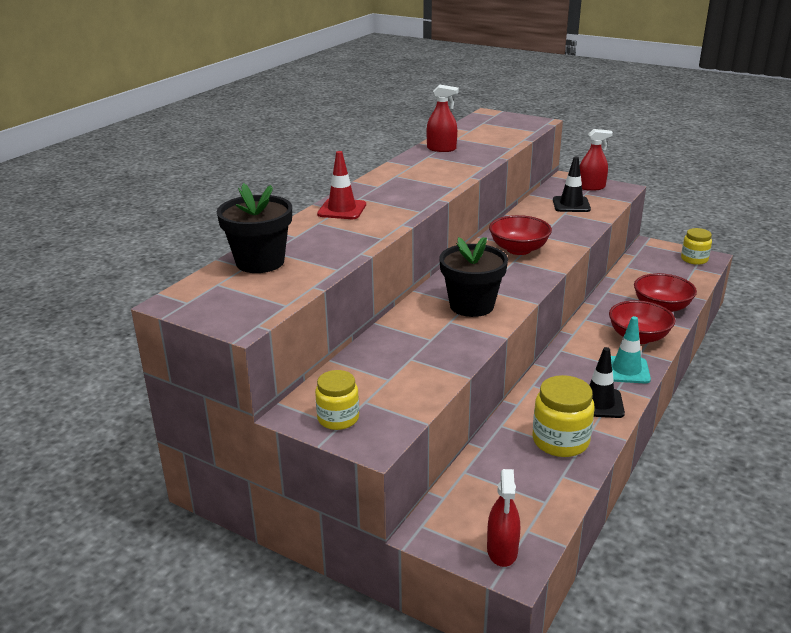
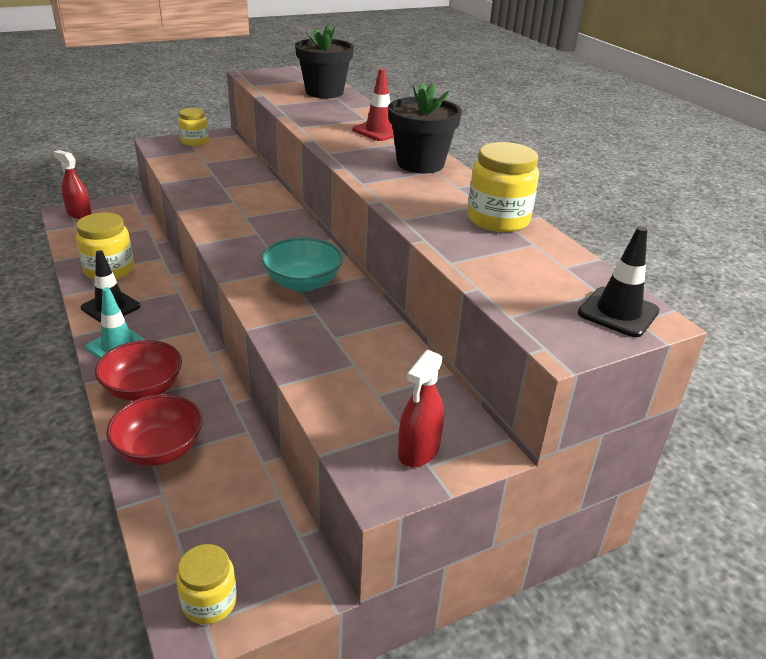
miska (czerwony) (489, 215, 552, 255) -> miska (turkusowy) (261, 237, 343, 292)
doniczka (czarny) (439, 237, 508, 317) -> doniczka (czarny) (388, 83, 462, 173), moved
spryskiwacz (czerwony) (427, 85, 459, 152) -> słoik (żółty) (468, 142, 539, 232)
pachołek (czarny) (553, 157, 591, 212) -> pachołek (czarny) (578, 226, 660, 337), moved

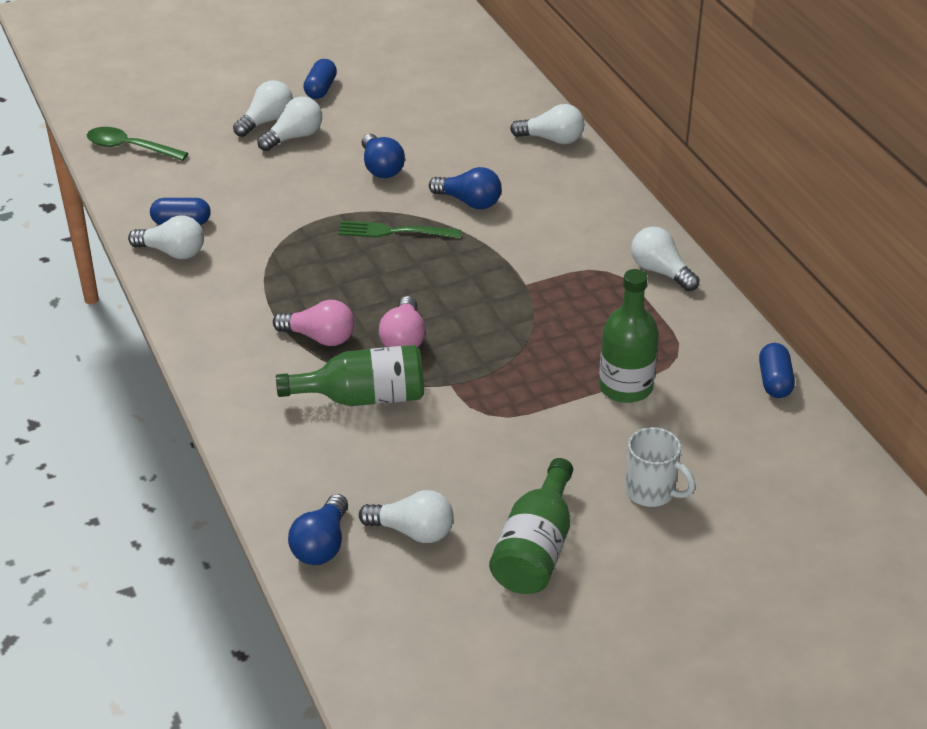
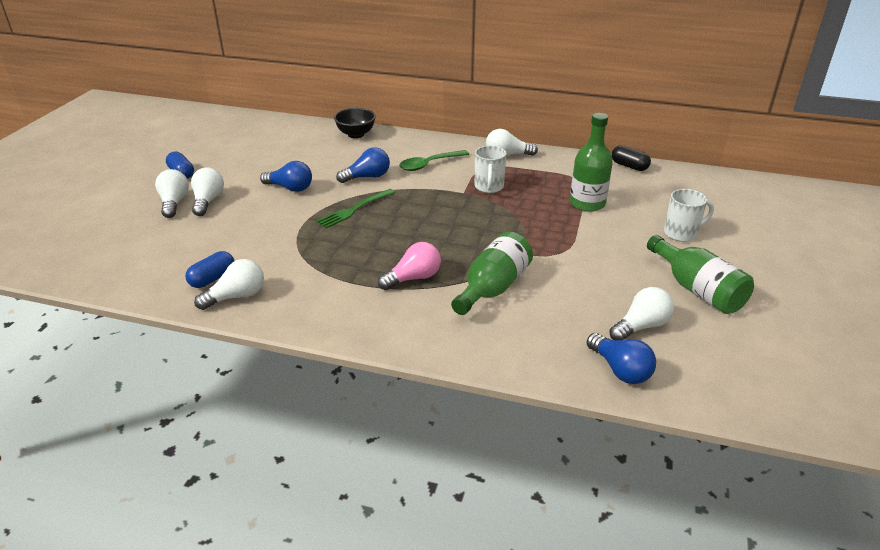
żarówka (biały) (510, 104, 584, 144) -> miska (czarny) (334, 108, 376, 138)
łyżka (zielony) (87, 127, 188, 161) -> łyżka (zielony) (399, 150, 469, 171), moved
none -> kubek (biały) (475, 145, 507, 193)
kapsułka (niebieski) (759, 343, 795, 398) -> kapsułka (czarny) (611, 145, 651, 171)
żarówka (różowy) (379, 296, 426, 347) -> none

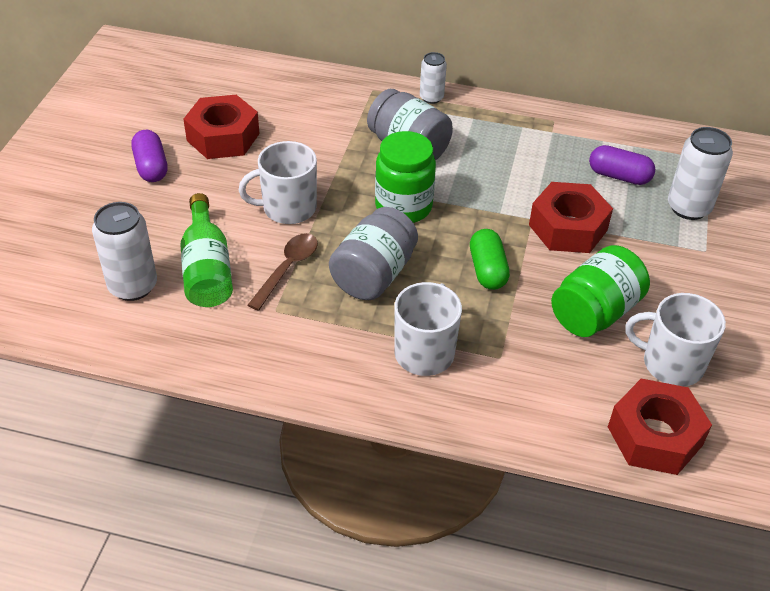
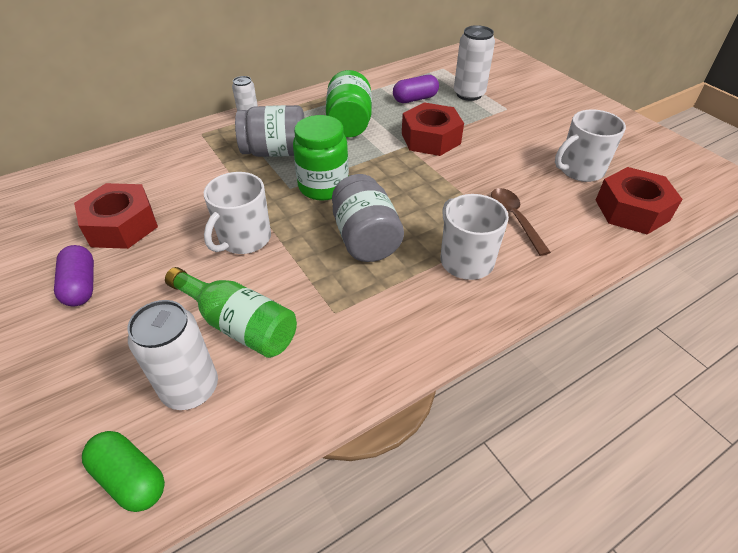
kapsułka (fioletowy) (131, 130, 168, 182) -> kapsułka (fioletowy) (54, 245, 94, 306), 45 degrees clockwise
kapsułka (zielony) (470, 229, 510, 290) -> kapsułka (zielony) (82, 431, 165, 512), moved
słoik (zielony) (551, 245, 650, 337) -> słoik (zielony) (326, 70, 372, 137), moved
łyżka (brązowy) (248, 233, 318, 311) -> łyżka (brązowy) (491, 188, 551, 256), moved

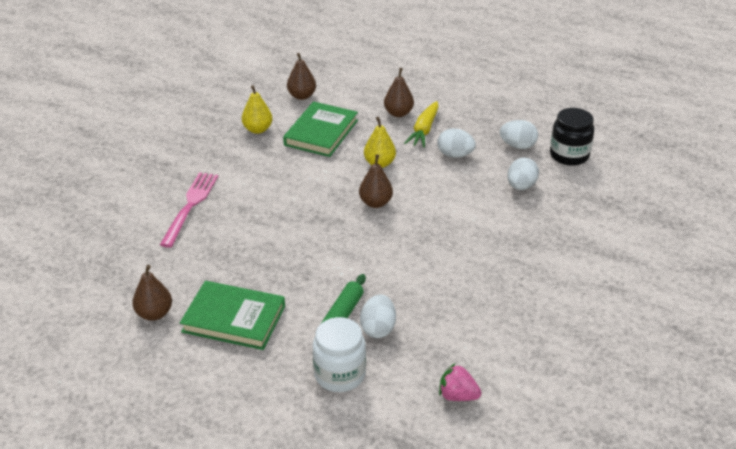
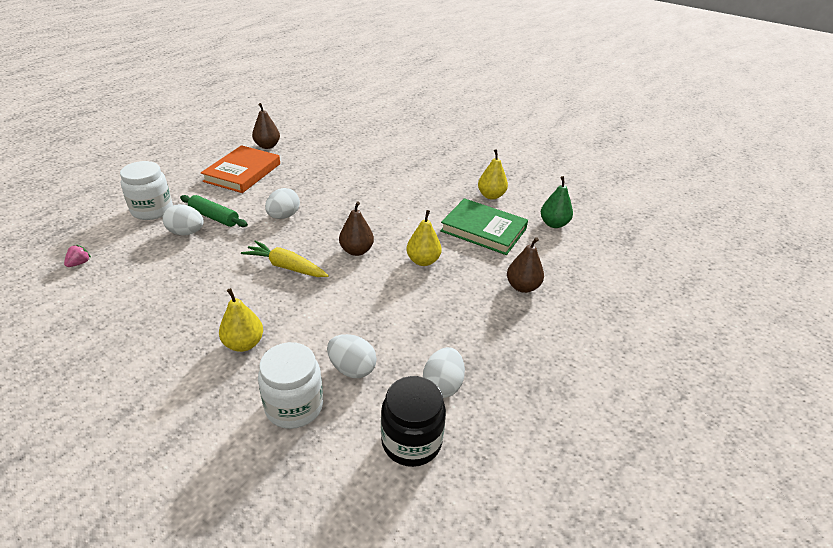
truskawka (różowy) (439, 364, 482, 401) -> truskawka (różowy) (64, 245, 91, 267), x0.66
książka (zielony) (180, 281, 285, 350) -> książka (pomarańczowy) (201, 145, 280, 193)
none -> gruszka (żółty) (219, 288, 263, 352)
marchewka (żółty) (404, 101, 439, 147) -> marchewka (żółty) (241, 240, 329, 277), moved
none -> słoik (biały) (258, 342, 323, 429)
jajko (biały) (437, 128, 476, 158) -> jajko (biały) (265, 188, 300, 219), moved
gruszka (brązowy) (287, 53, 316, 100) -> gruszka (zielony) (541, 176, 573, 228)
widelec (różowy) (160, 172, 218, 248) -> none

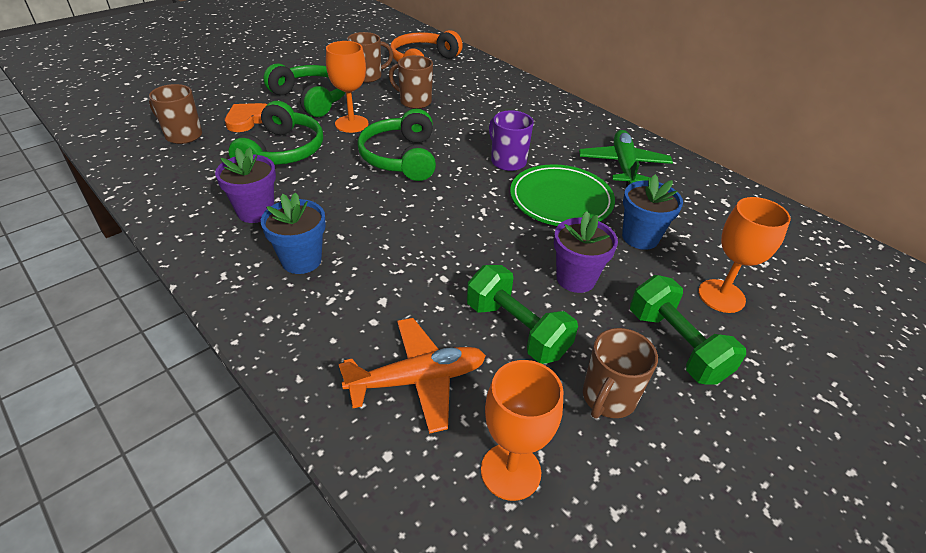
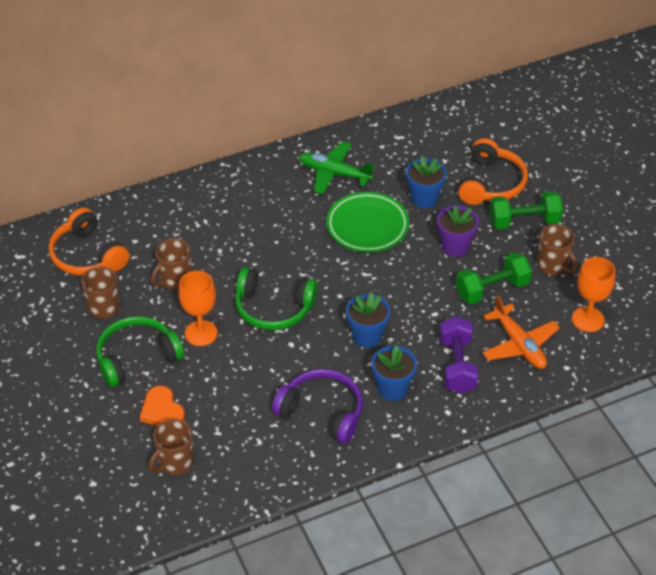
doniczka (fioletowy) (215, 148, 276, 223) -> słuchawki (fioletowy) (272, 369, 363, 444)
none -> doniczka (niebieski) (346, 292, 390, 348)
none -> hantel (fioletowy) (440, 316, 478, 393)
kielich (pomarańczowy) (698, 197, 791, 313) -> słuchawki (pomarańczowy) (458, 138, 528, 205)
samolot (pomarańczowy) (339, 318, 486, 434) -> samolot (pomarańczowy) (482, 295, 560, 369), 150 degrees clockwise
słuchawki (zielony) (228, 101, 323, 165) -> none
kubek (fioletowy) (489, 110, 534, 171) -> none

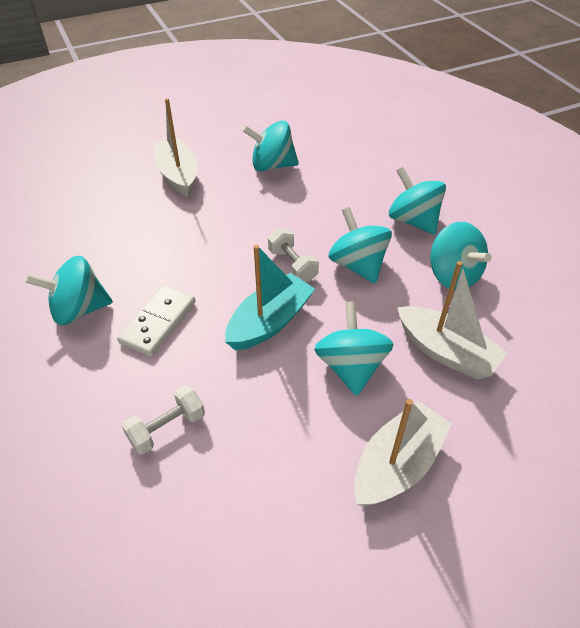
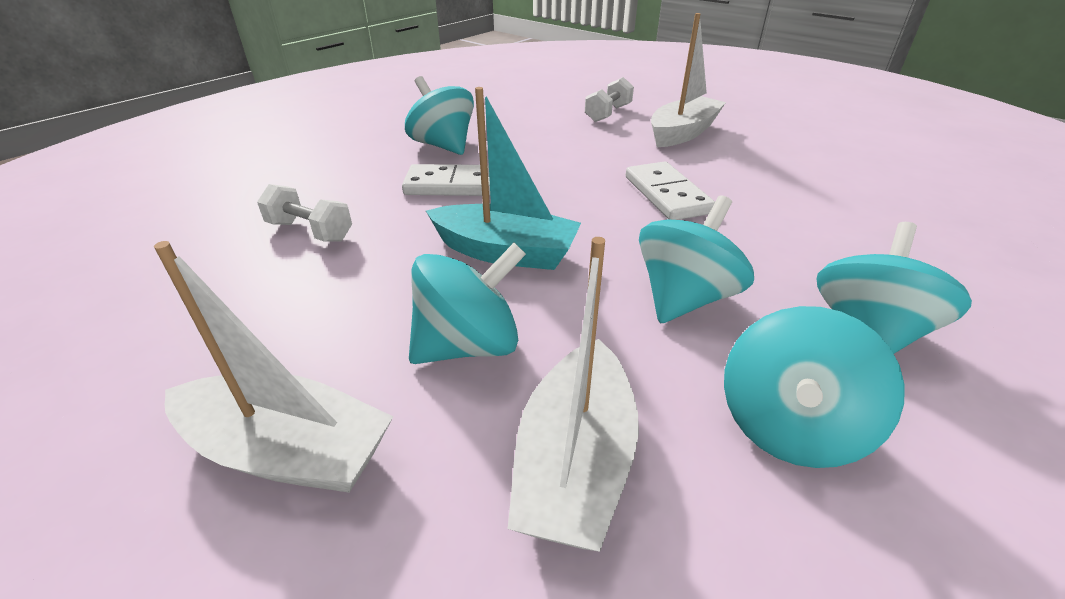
hantel (biały) (268, 228, 319, 282) -> hantel (biały) (585, 77, 634, 122), moved
none -> kostka domina (biały) (626, 161, 715, 220)
bączek (turkusowy) (242, 121, 299, 172) -> none

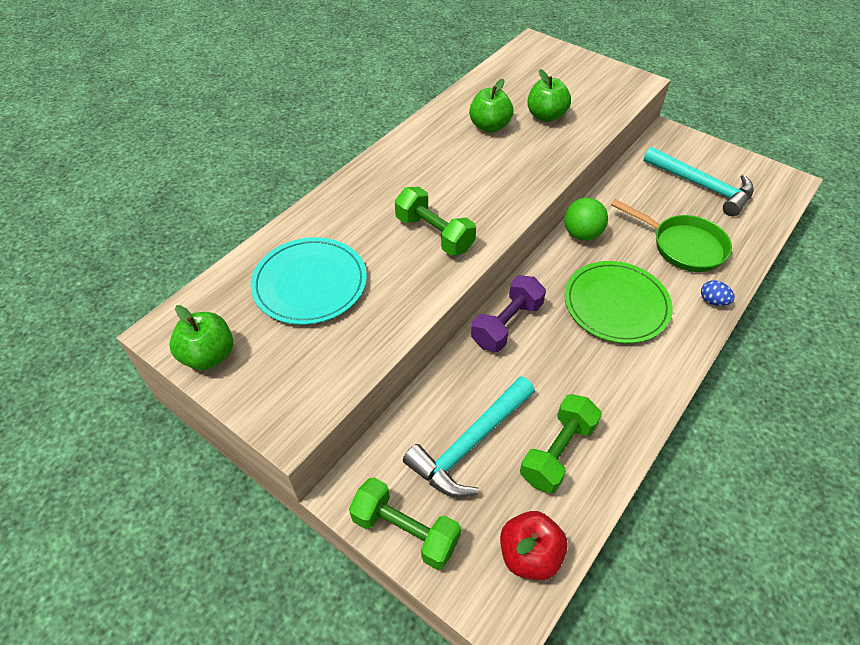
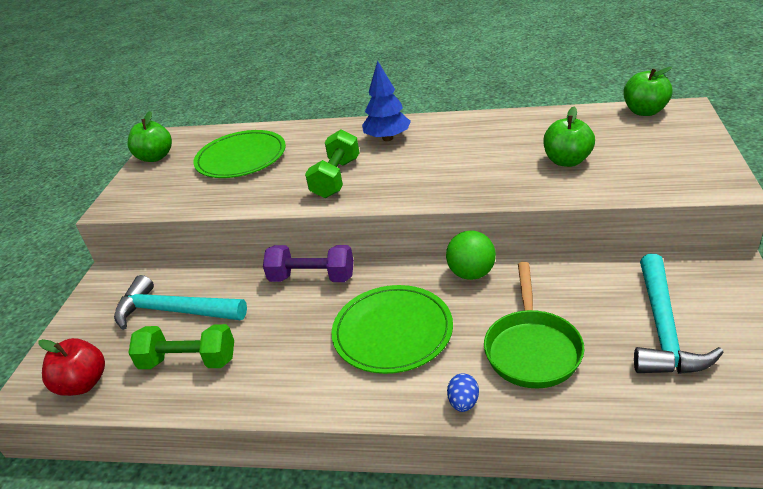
talerz (turkusowy) (250, 237, 367, 325) -> talerz (zielony) (193, 130, 286, 178)
none -> drzewko (niebieski) (362, 60, 411, 141)
jabłko (zielony) (469, 79, 513, 133) -> jabłko (zielony) (623, 67, 673, 116), moved
hantel (zielony) (349, 477, 461, 570) -> none

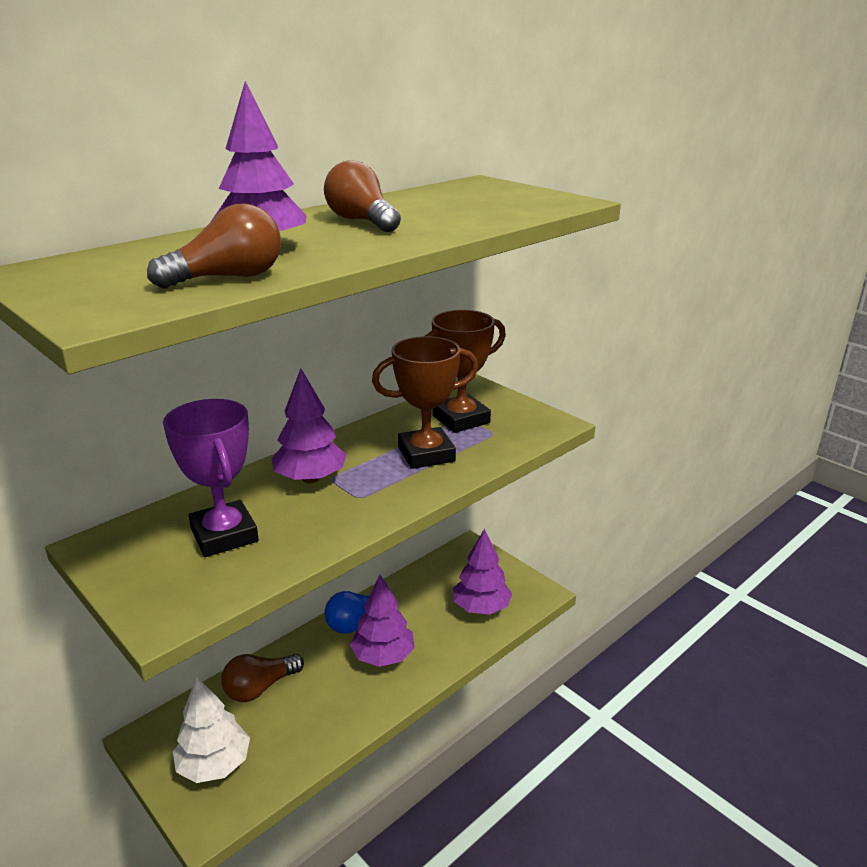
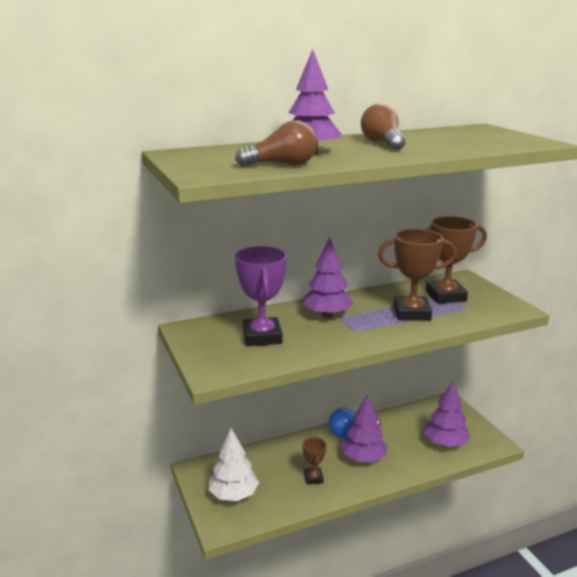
none -> puchar (brązowy) (302, 437, 326, 485)
żarówka (brązowy) (221, 654, 304, 702) -> none

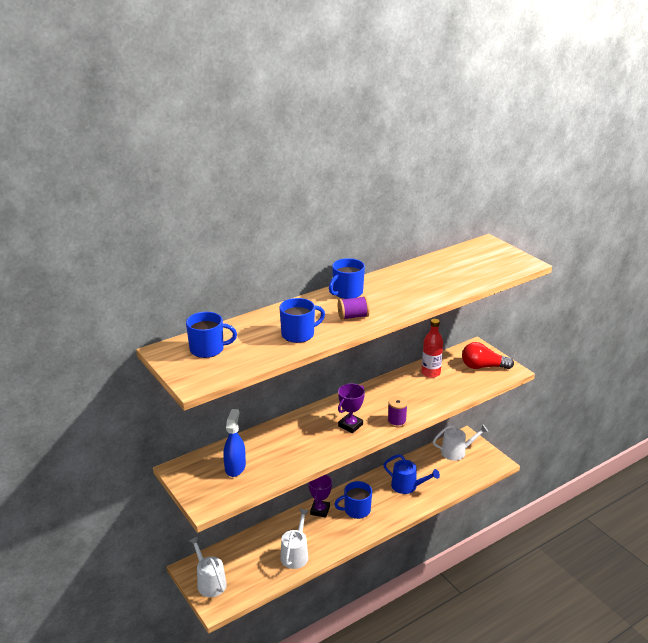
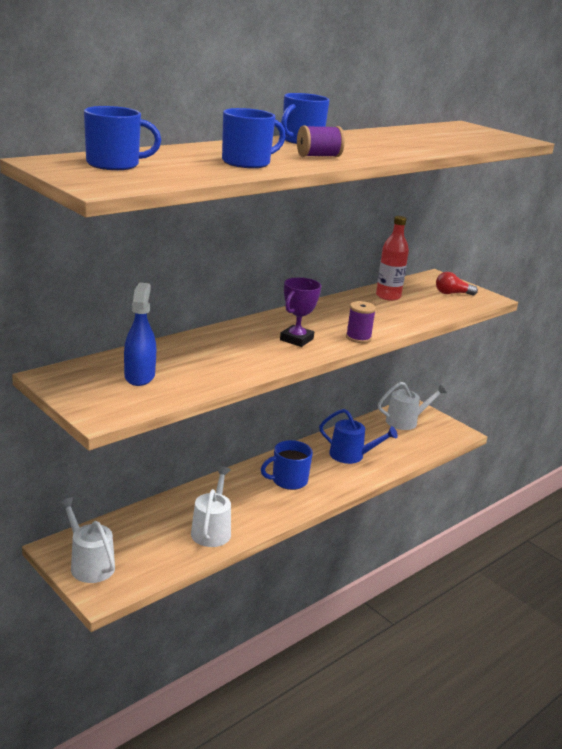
żarówka (czerwony) (462, 342, 514, 369) -> żarówka (czerwony) (436, 272, 478, 296), x0.64
puchar (fioletowy) (308, 475, 332, 518) -> none

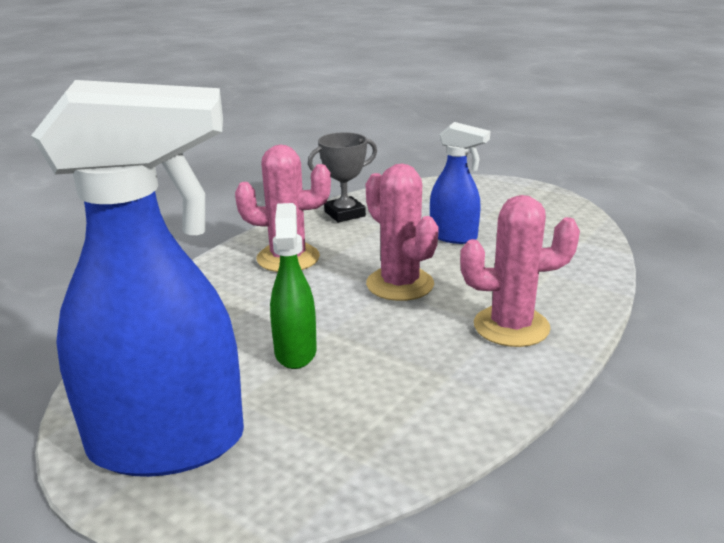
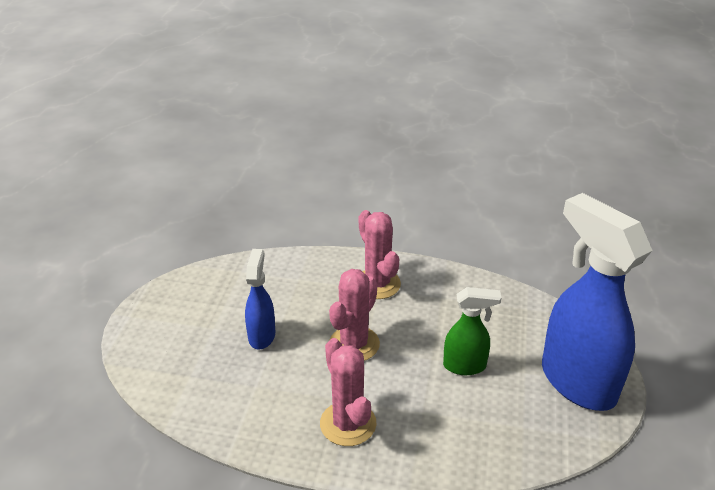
spryskiwacz (zielony) (270, 203, 317, 369) -> spryskiwacz (zielony) (443, 287, 501, 375), 150 degrees counterclockwise
puchar (szary) (308, 132, 377, 222) -> none

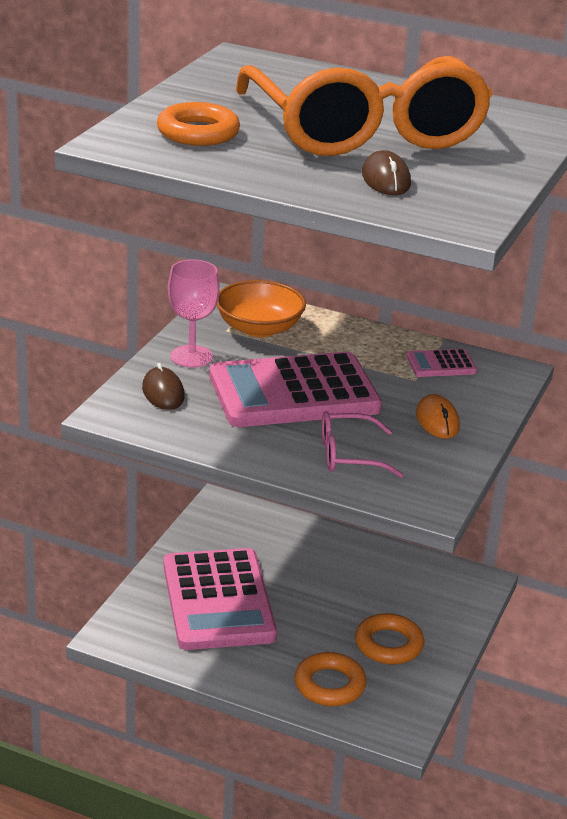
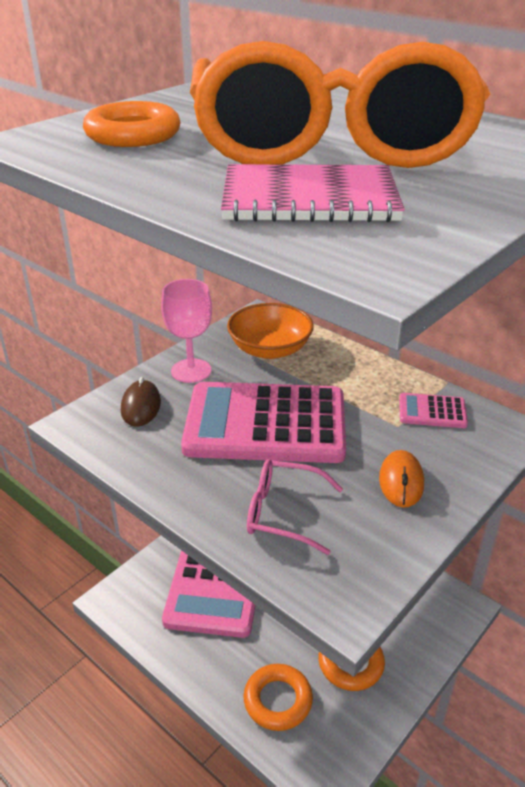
myszka (brązowy) (362, 150, 411, 195) -> zeszyt (różowy) (221, 164, 405, 222)

